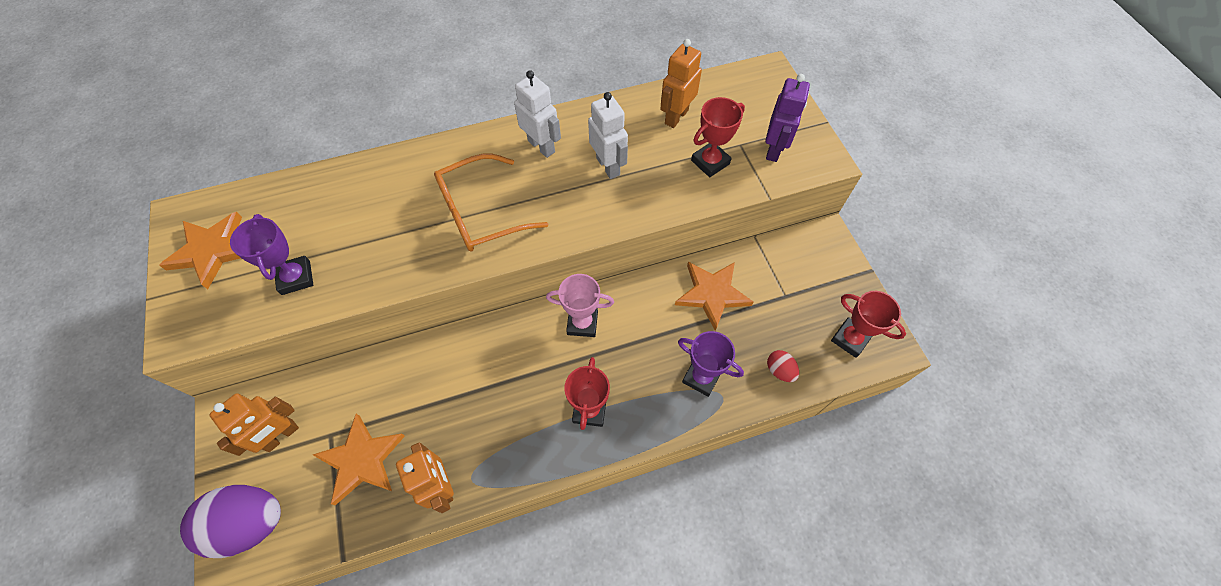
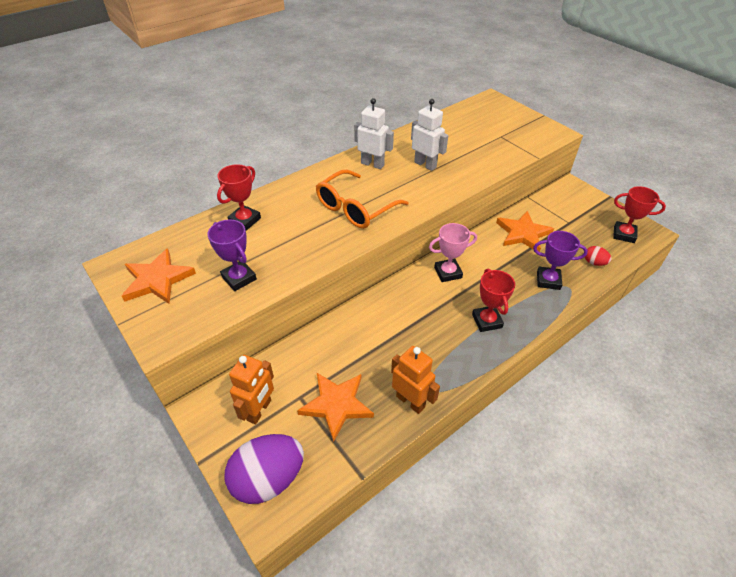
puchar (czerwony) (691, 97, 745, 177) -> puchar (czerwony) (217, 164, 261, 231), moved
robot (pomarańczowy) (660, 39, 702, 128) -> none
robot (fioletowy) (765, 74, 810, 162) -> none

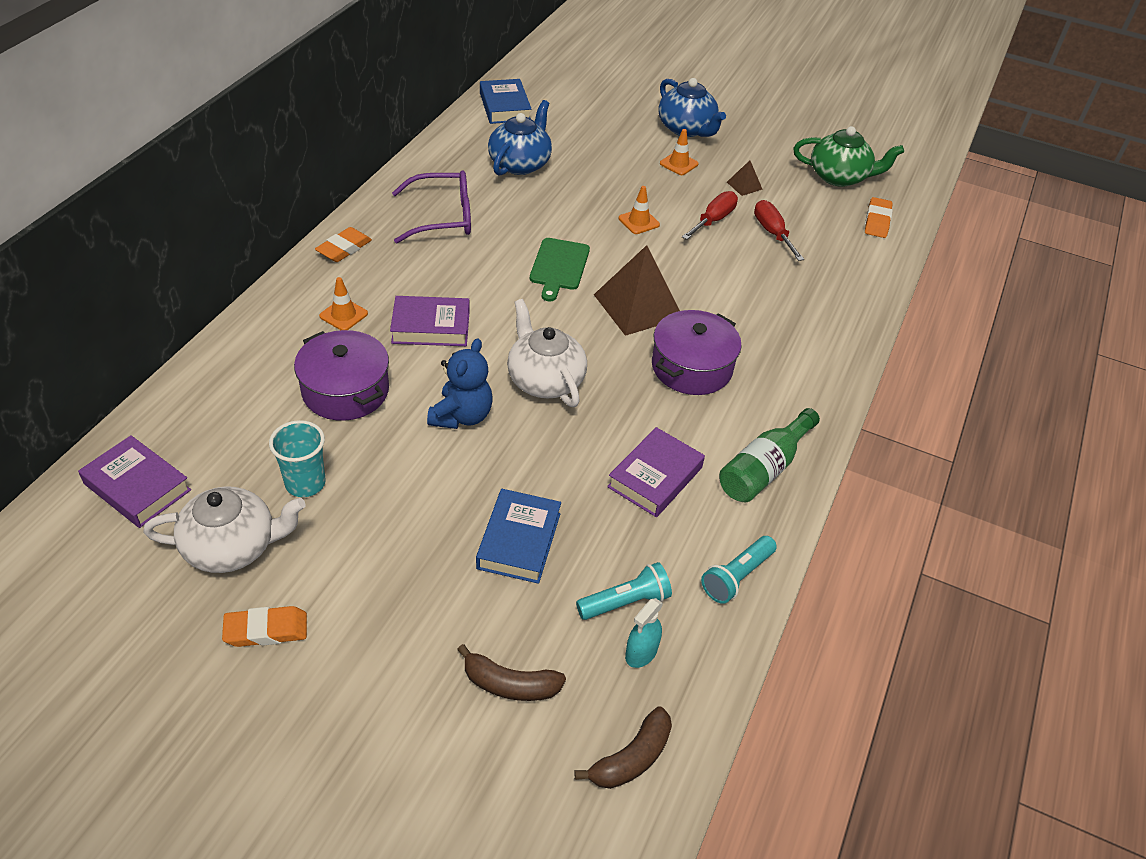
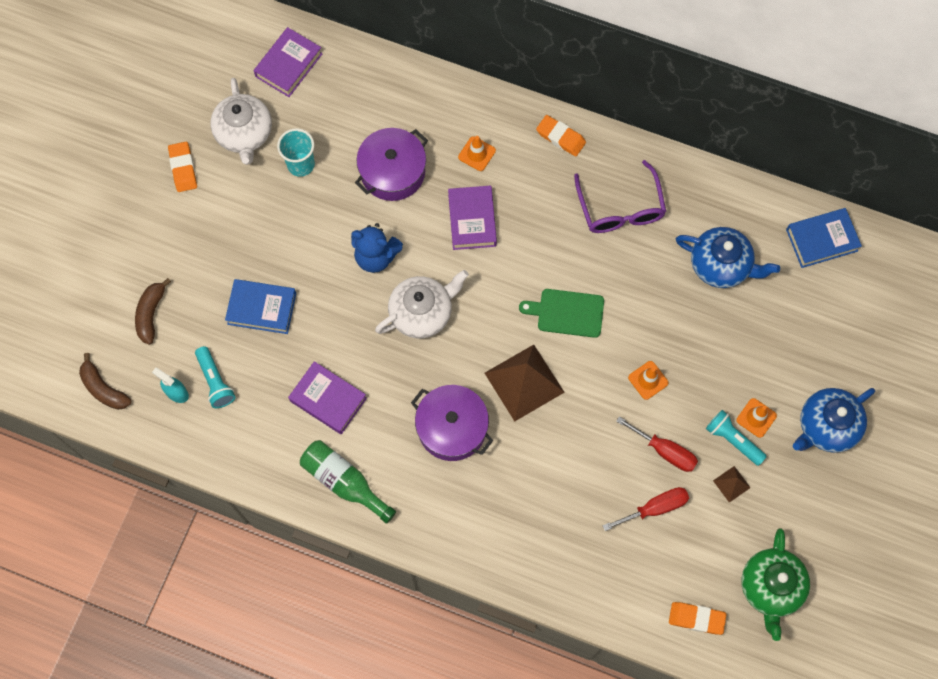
latarka (turkusowy) (701, 536, 777, 604) -> latarka (turkusowy) (706, 410, 767, 466), moved

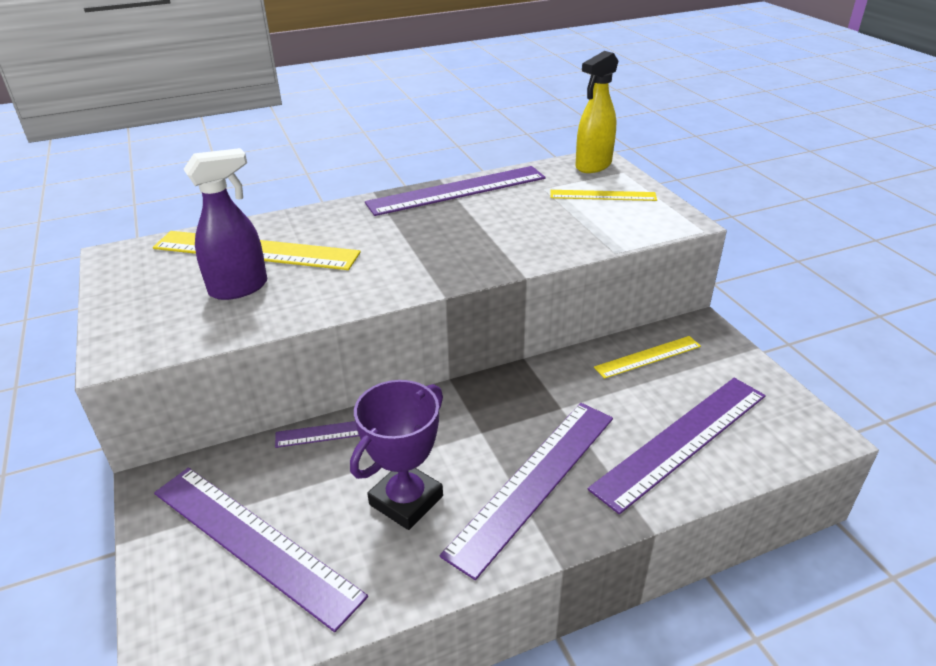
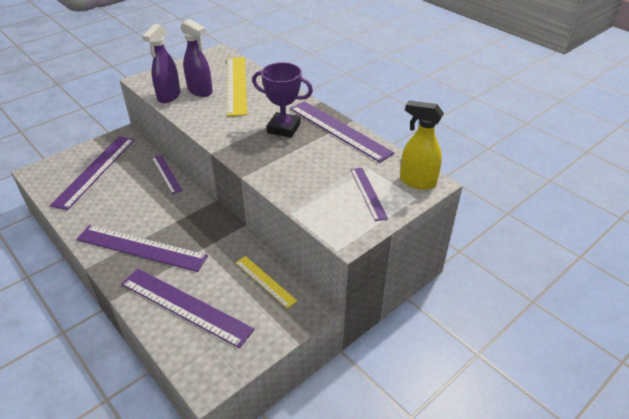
none -> spryskiwacz (fioletowy) (142, 24, 181, 103)
puchar (fioletowy) (350, 380, 443, 530) -> puchar (fioletowy) (252, 62, 313, 138), moved
linijka (żółty) (550, 190, 657, 201) -> linijka (fioletowy) (350, 168, 388, 221)

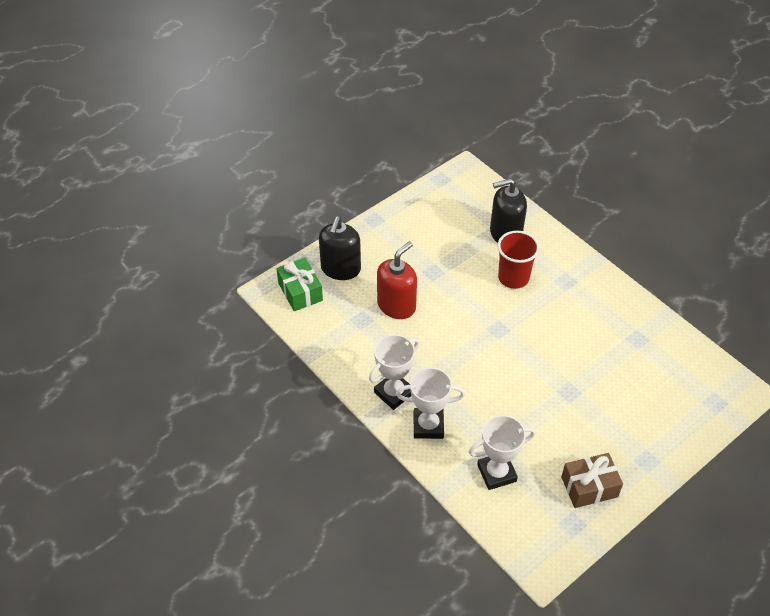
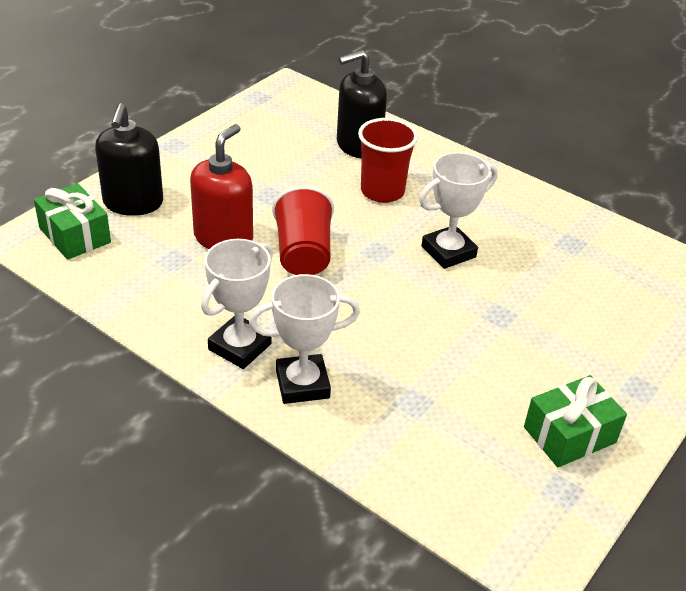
none -> szklanka (czerwony) (272, 186, 334, 275)
puchar (biały) (469, 415, 536, 490) -> puchar (biały) (419, 152, 498, 269), moved
prezent (brązowy) (561, 453, 623, 508) -> prezent (zielony) (524, 375, 627, 467)

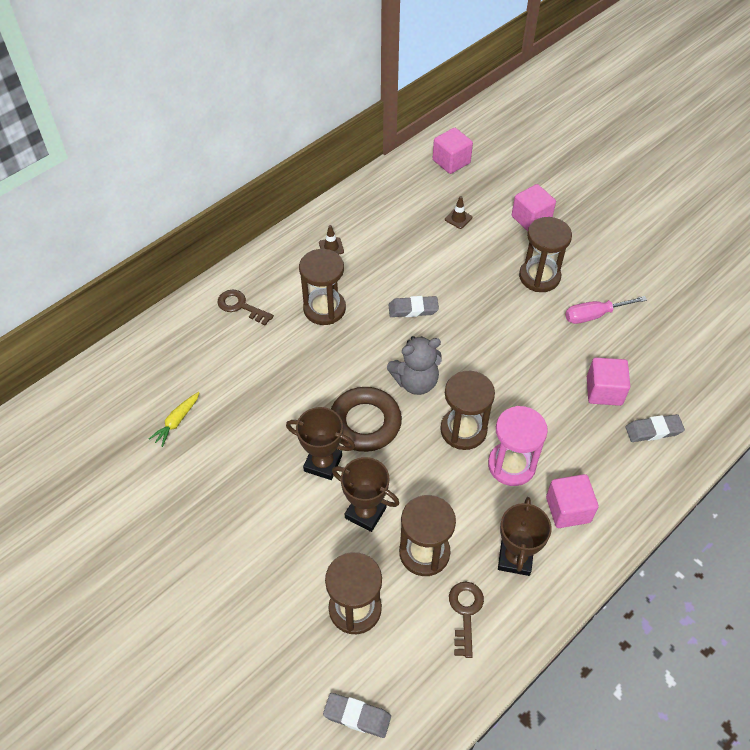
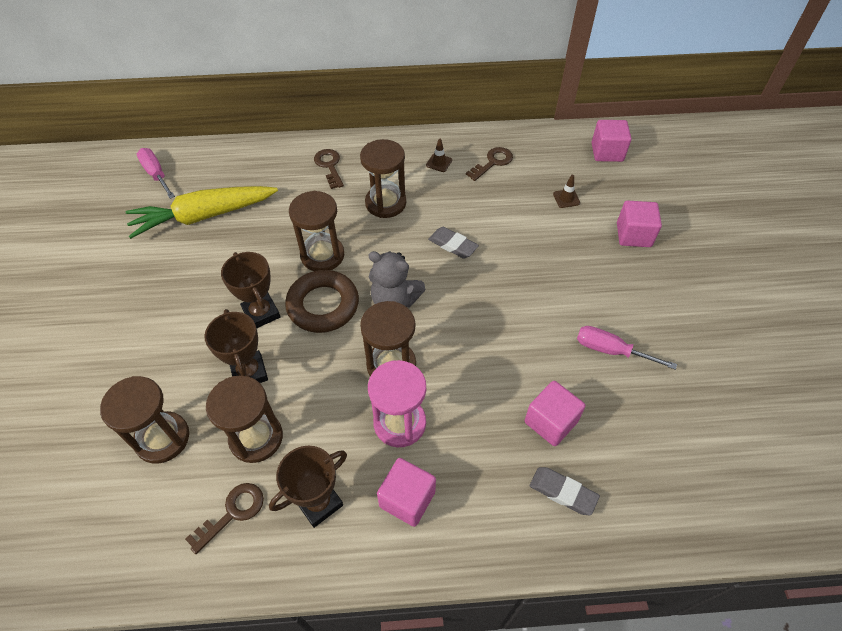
marchewka (żółty) (149, 392, 199, 447) -> marchewka (żółty) (126, 186, 278, 239), x2.35
none -> śrubokręt (różowy) (137, 148, 175, 199)
klepsydra (brązowy) (519, 217, 572, 292) -> klepsydra (brązowy) (289, 191, 344, 271), moved
none -> klucz (brązowy) (466, 147, 513, 181)
gumka do mazania (szary) (323, 693, 391, 738) -> none

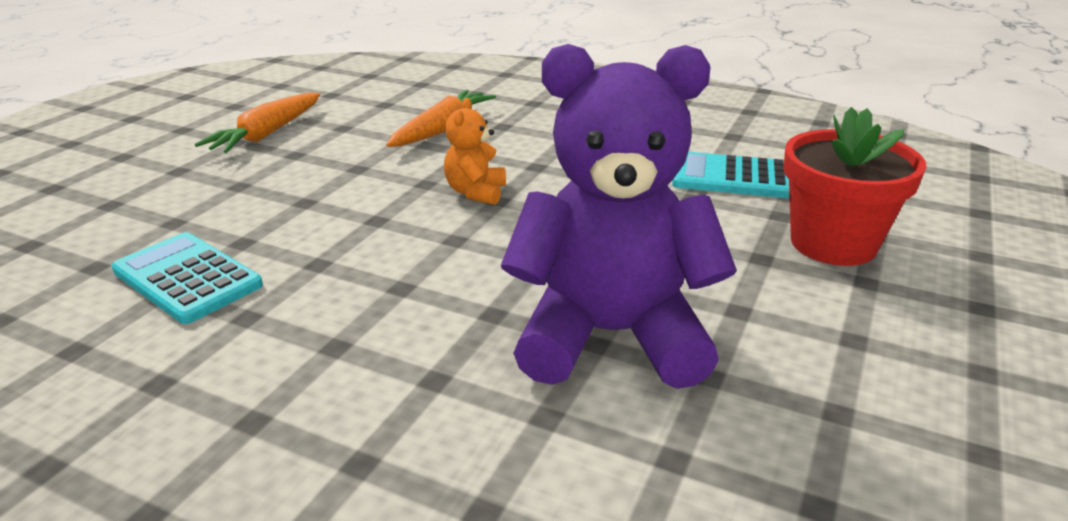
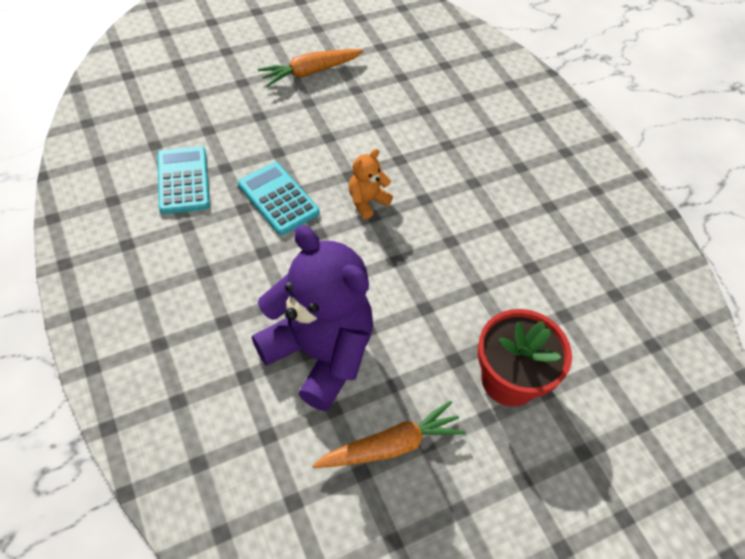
kalkulator (turkusowy) (672, 152, 789, 198) -> kalkulator (turkusowy) (238, 162, 320, 235), moved
marchewka (pomarańczowy) (386, 90, 496, 147) -> marchewka (pomarańczowy) (313, 401, 466, 468), moved

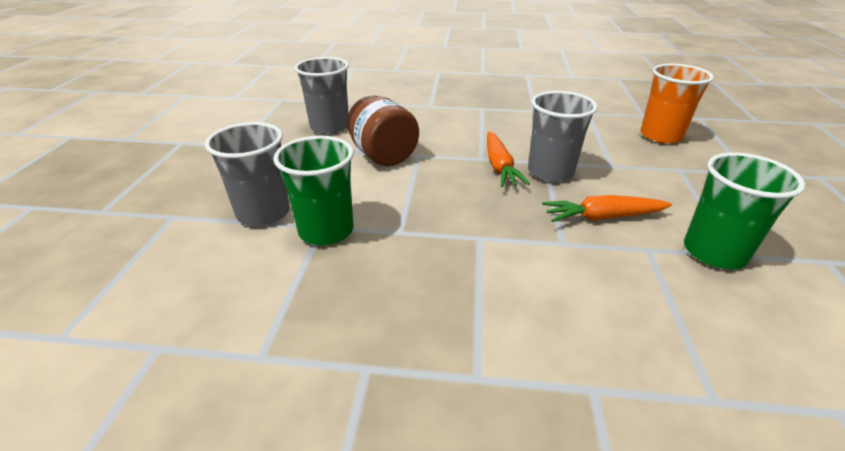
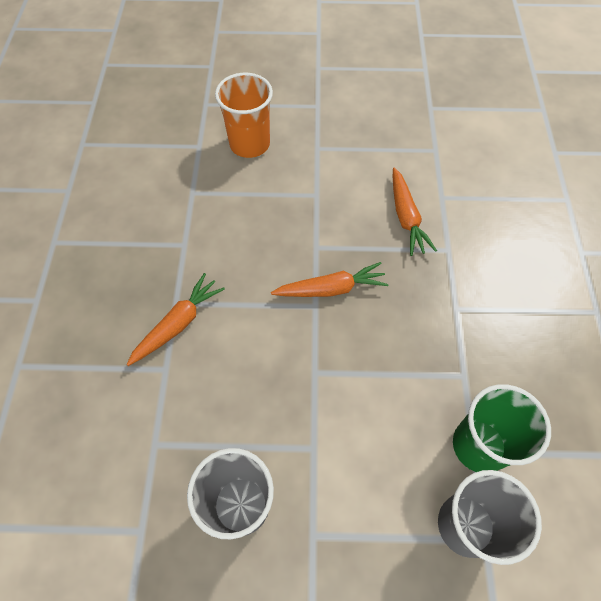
none -> marchewka (pomarańczowy) (126, 273, 225, 366)
słoik (brązowy) (347, 95, 419, 166) -> none
szklanka (szary) (528, 91, 598, 182) -> none
szklanka (zielony) (684, 152, 805, 269) -> none

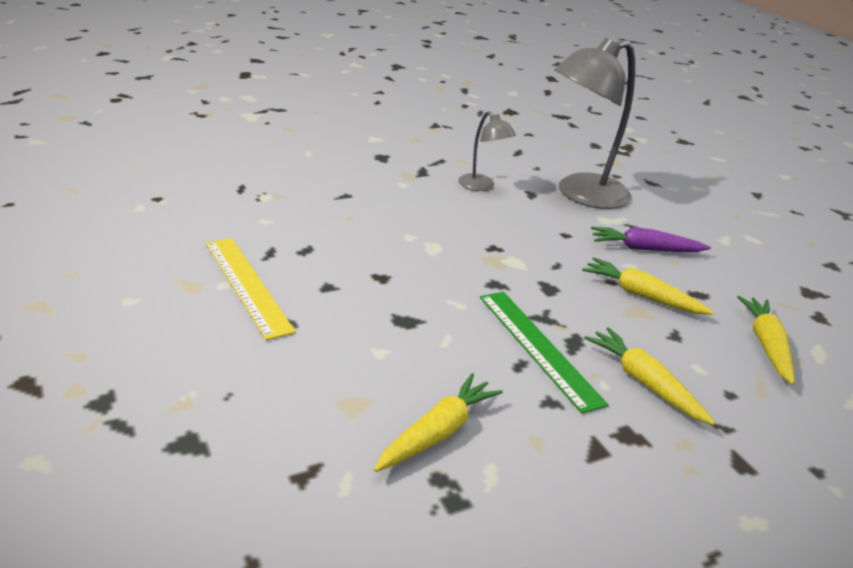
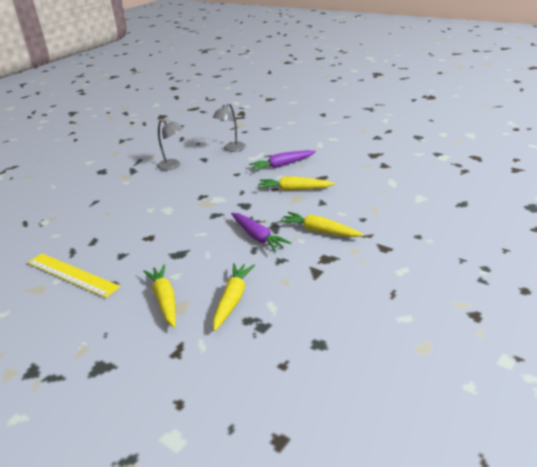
marchewka (żółty) (737, 296, 795, 385) -> marchewka (żółty) (143, 265, 176, 328), moved
lampka (szary) (554, 38, 635, 209) -> lampka (szary) (212, 103, 246, 152), x0.50
linijka (zielony) (480, 292, 609, 414) -> marchewka (fioletowy) (231, 213, 291, 252)

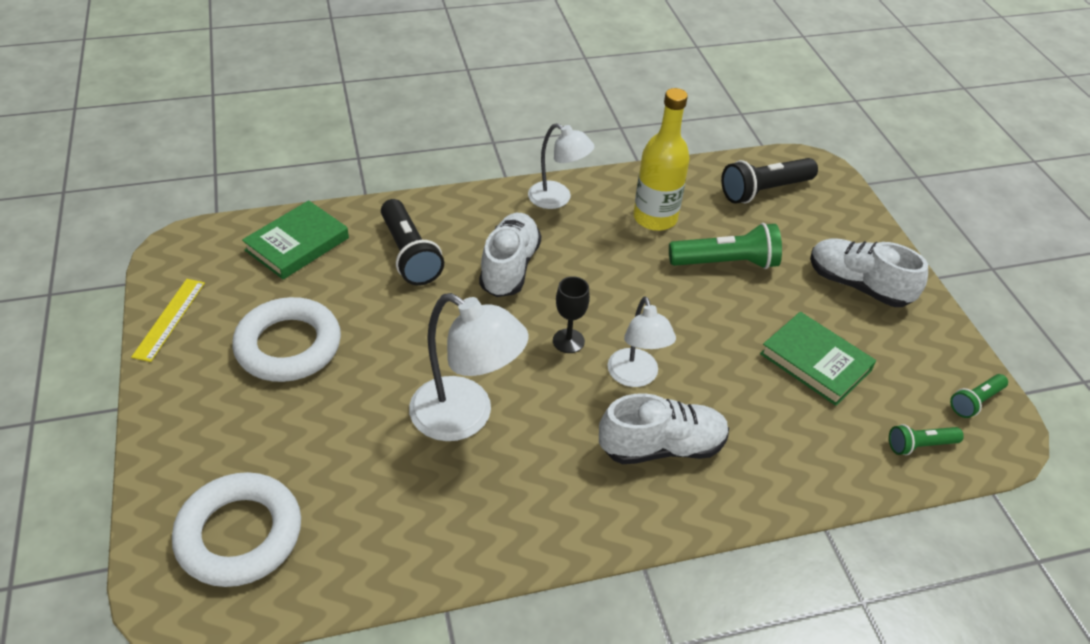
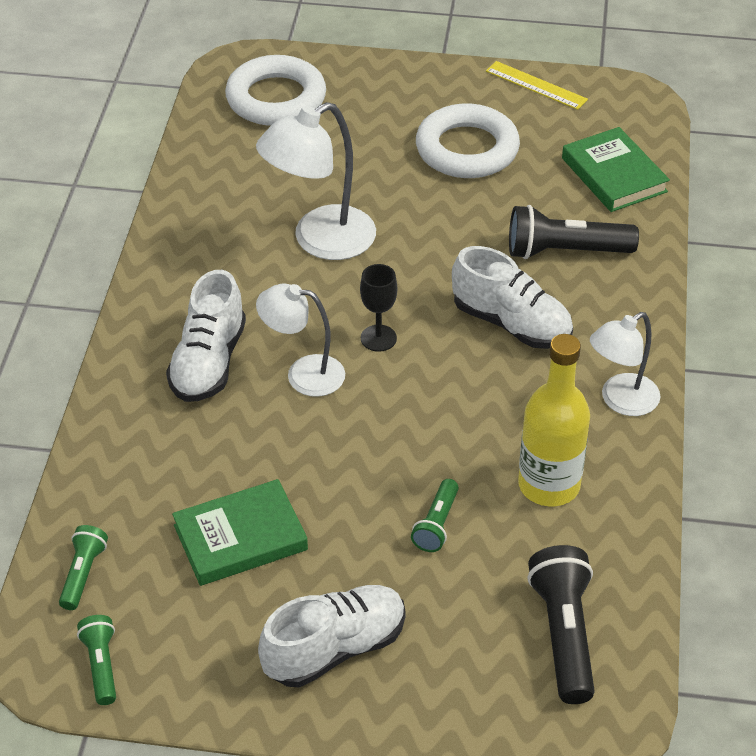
latarka (zielony) (669, 223, 782, 269) -> latarka (zielony) (411, 479, 459, 552), x0.57

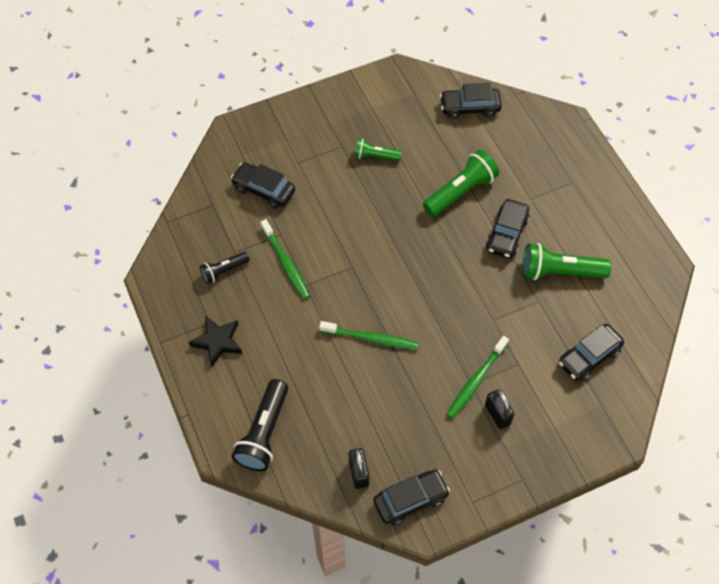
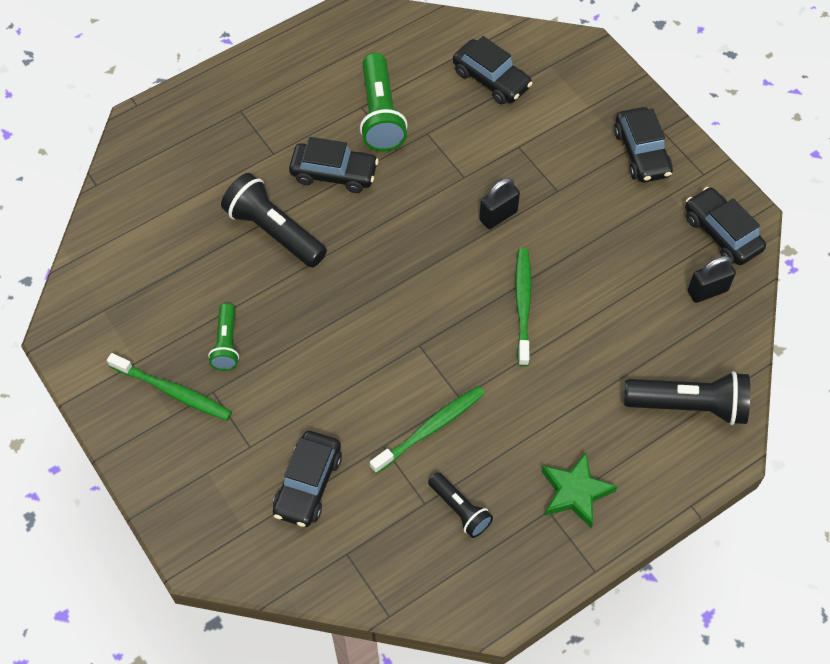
szczoteczka do zębów (zielony) (446, 336, 509, 419) -> szczoteczka do zębów (zielony) (107, 353, 232, 421), moved
latarka (zielony) (423, 150, 499, 217) -> latarka (czarny) (221, 173, 327, 267)
kłódka (czarny) (485, 389, 514, 429) -> kłódka (czarny) (479, 178, 520, 229), moved
gwiazda (czarny) (189, 316, 242, 367) -> gwiazda (zielony) (541, 452, 618, 528)
samochód (czarny) (440, 83, 502, 119) -> samochód (czarny) (614, 107, 673, 182), moved

